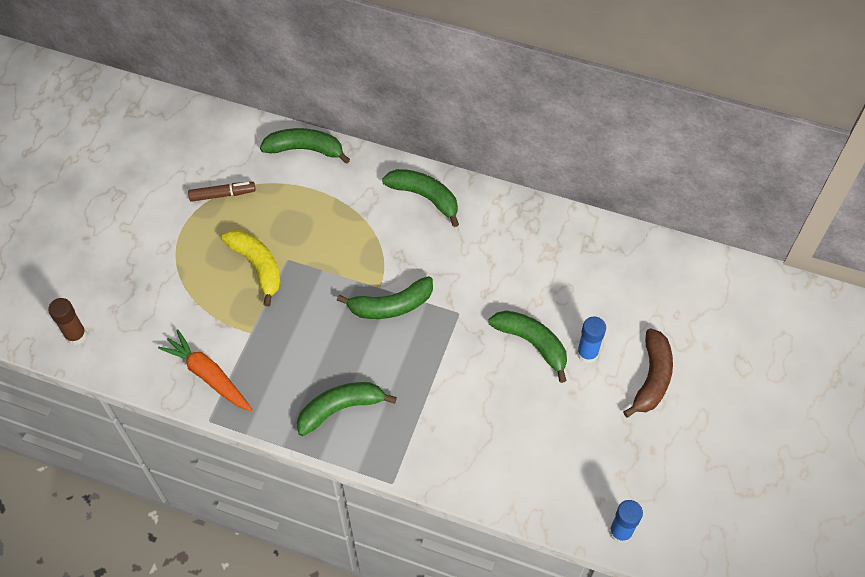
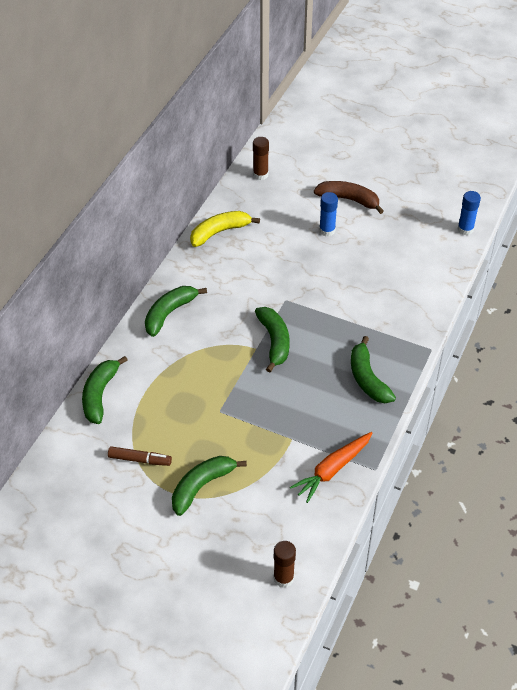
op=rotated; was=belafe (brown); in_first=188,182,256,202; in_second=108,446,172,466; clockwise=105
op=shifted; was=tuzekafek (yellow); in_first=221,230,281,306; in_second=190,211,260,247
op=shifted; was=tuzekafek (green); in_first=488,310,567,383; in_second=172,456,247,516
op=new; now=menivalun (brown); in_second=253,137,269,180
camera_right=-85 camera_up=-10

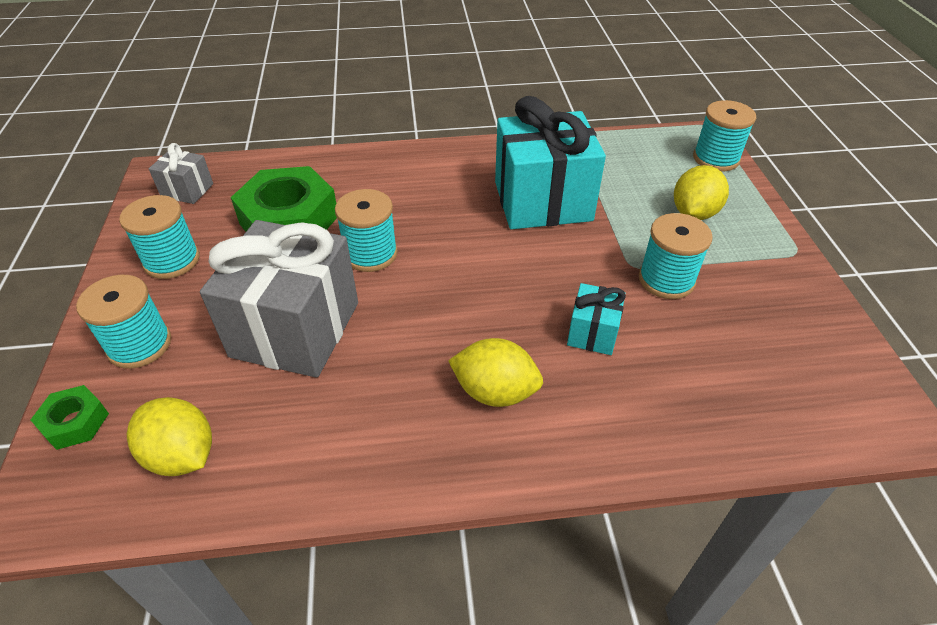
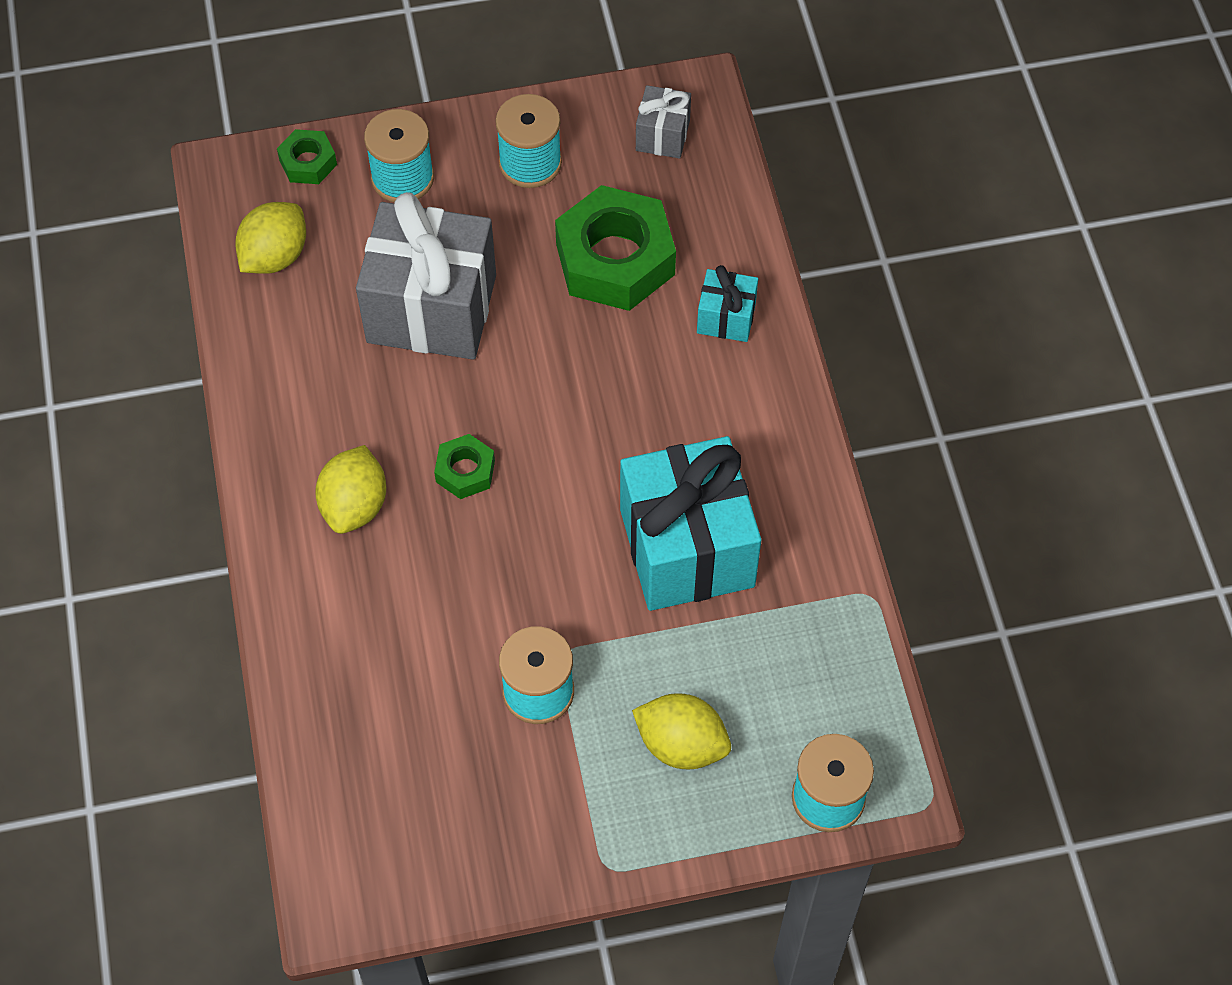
op=gone; was=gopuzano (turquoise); in_first=335,189,398,272
op=shifted; was=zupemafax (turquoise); in_first=567,283,626,355; in_second=697,265,758,342
op=new; now=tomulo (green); in_second=434,434,495,499
camera_right=85 camera_up=15

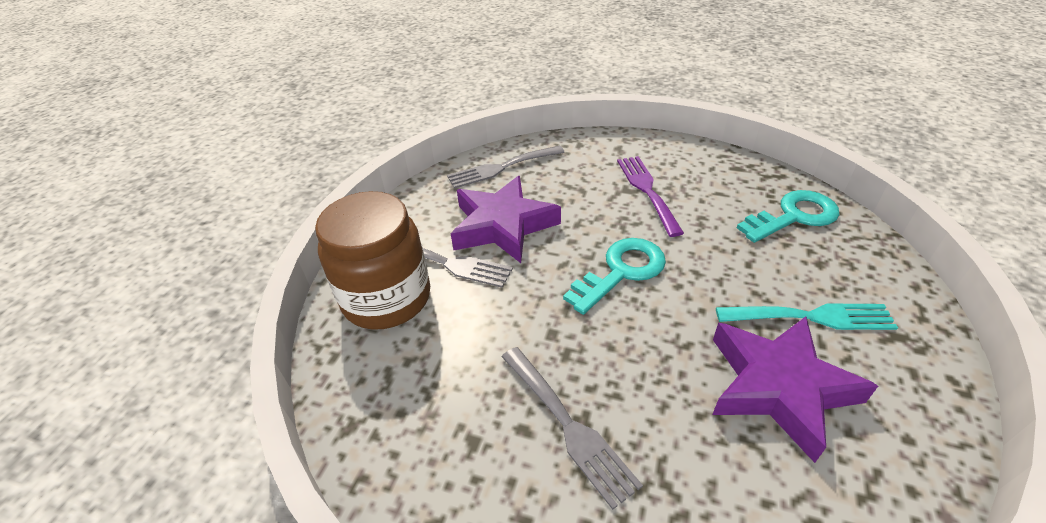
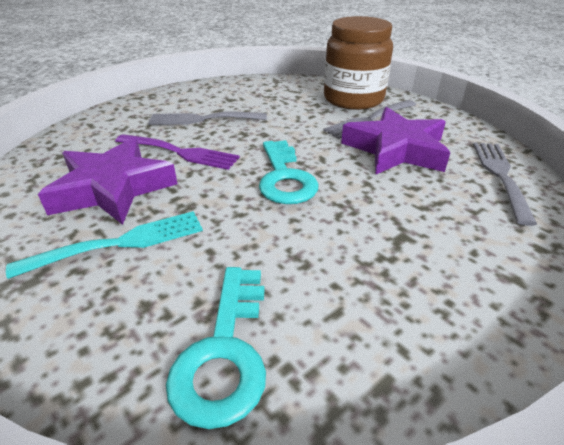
op=shifted; was=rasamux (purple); in_first=617,156,684,237; in_second=115,134,240,170
op=rotated; was=rasamux (turquoise); in_first=716,304,898,330; in_second=6,211,203,279; clockwise=-150
camera_right=120 camera_up=-5

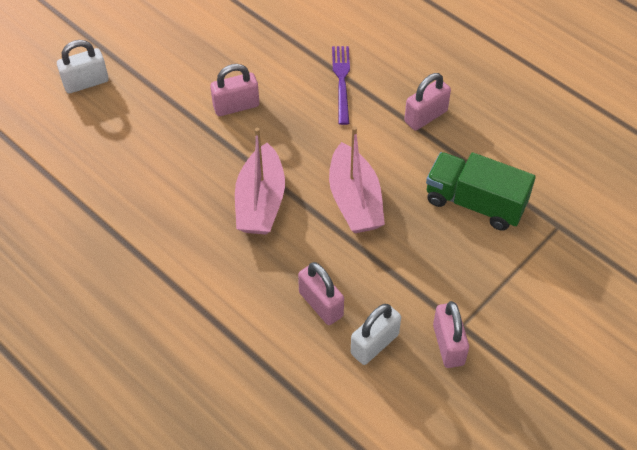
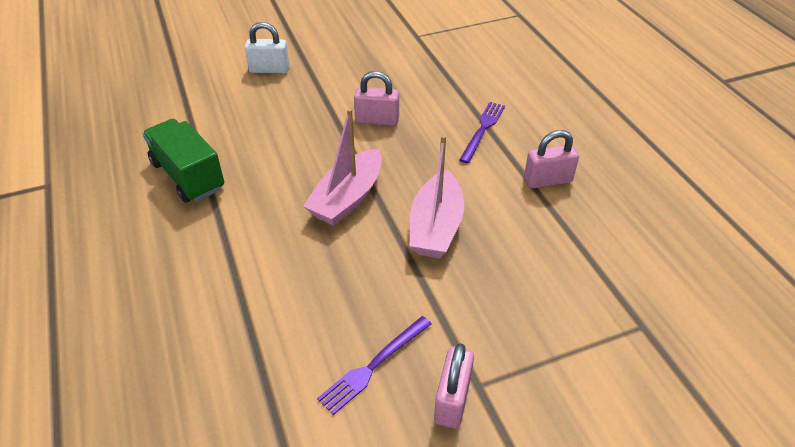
op=shifted; was=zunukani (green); in_first=426,152,536,231; in_second=143,119,224,203
op=gone; was=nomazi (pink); in_first=298,262,344,325
op=swapped; was=nomazi (white); now=rasamux (purple); in_first=351,304,401,365; in_second=317,316,432,415
camera_right=25 camera_up=-10

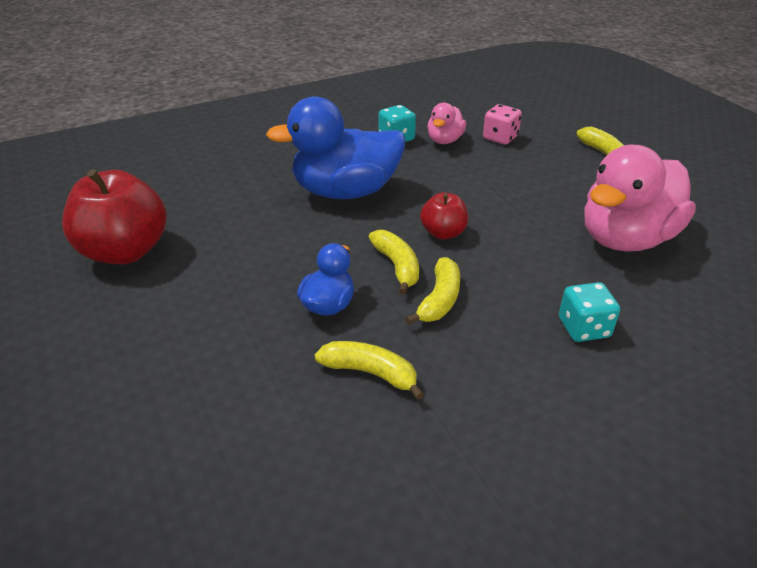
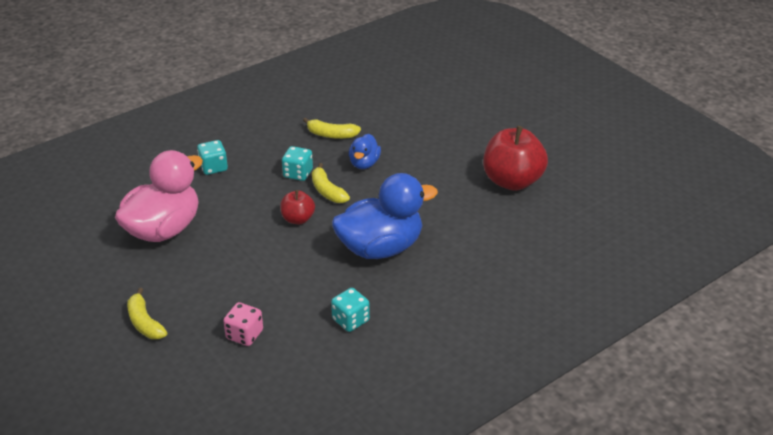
op=gone; was=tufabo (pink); in_first=427,103,466,144
op=swapped; was=tuzekafek (yellow); now=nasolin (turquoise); in_first=406,257,460,325; in_second=282,146,313,181
camera_right=170 camera_up=0

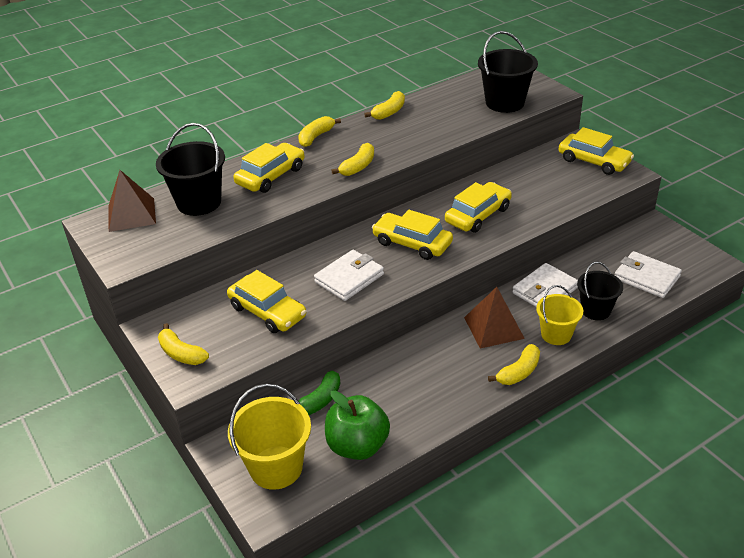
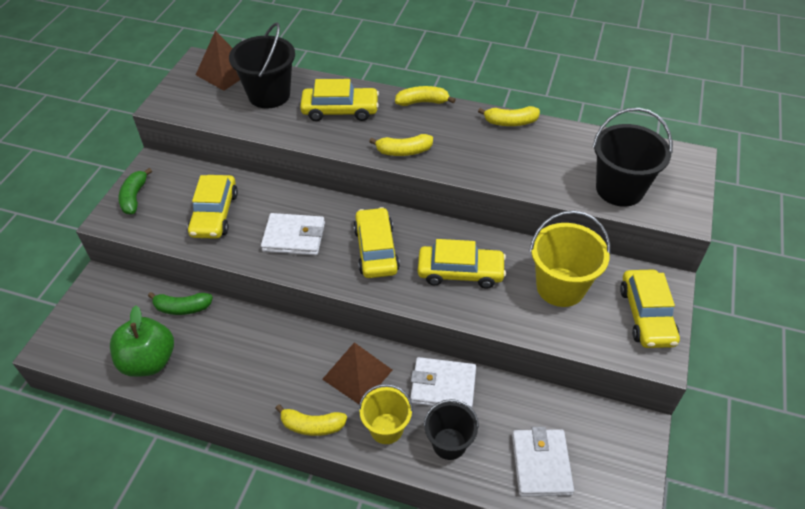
op=repainted; was=tuzekafek (yellow); now=tuzekafek (green); in_first=158,323,209,365; in_second=118,168,152,215
op=shifted; was=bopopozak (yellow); in_first=228,384,311,490; in_second=530,210,611,307
camera_right=50 camera_up=10

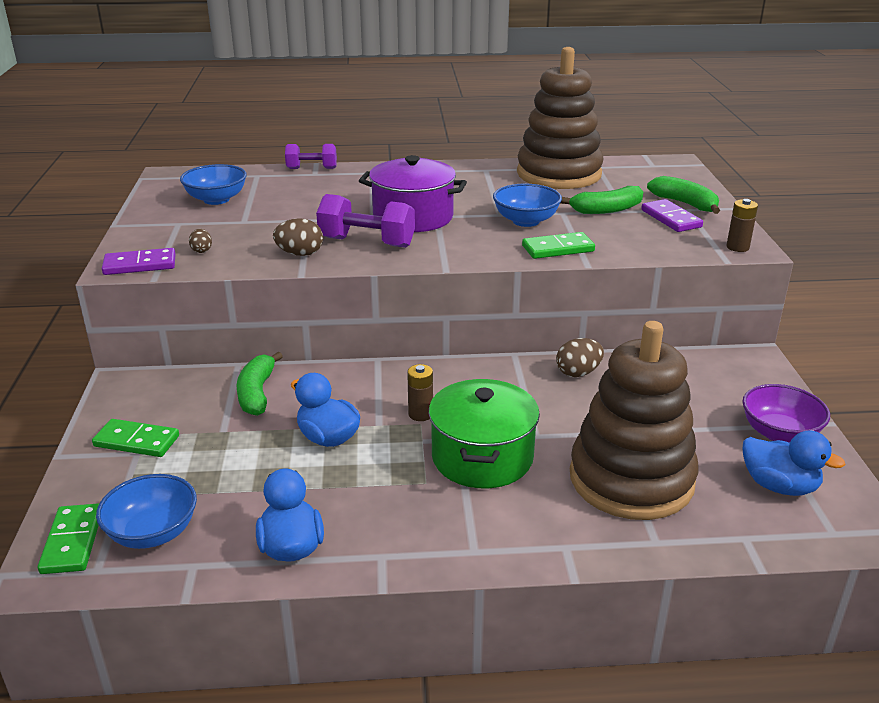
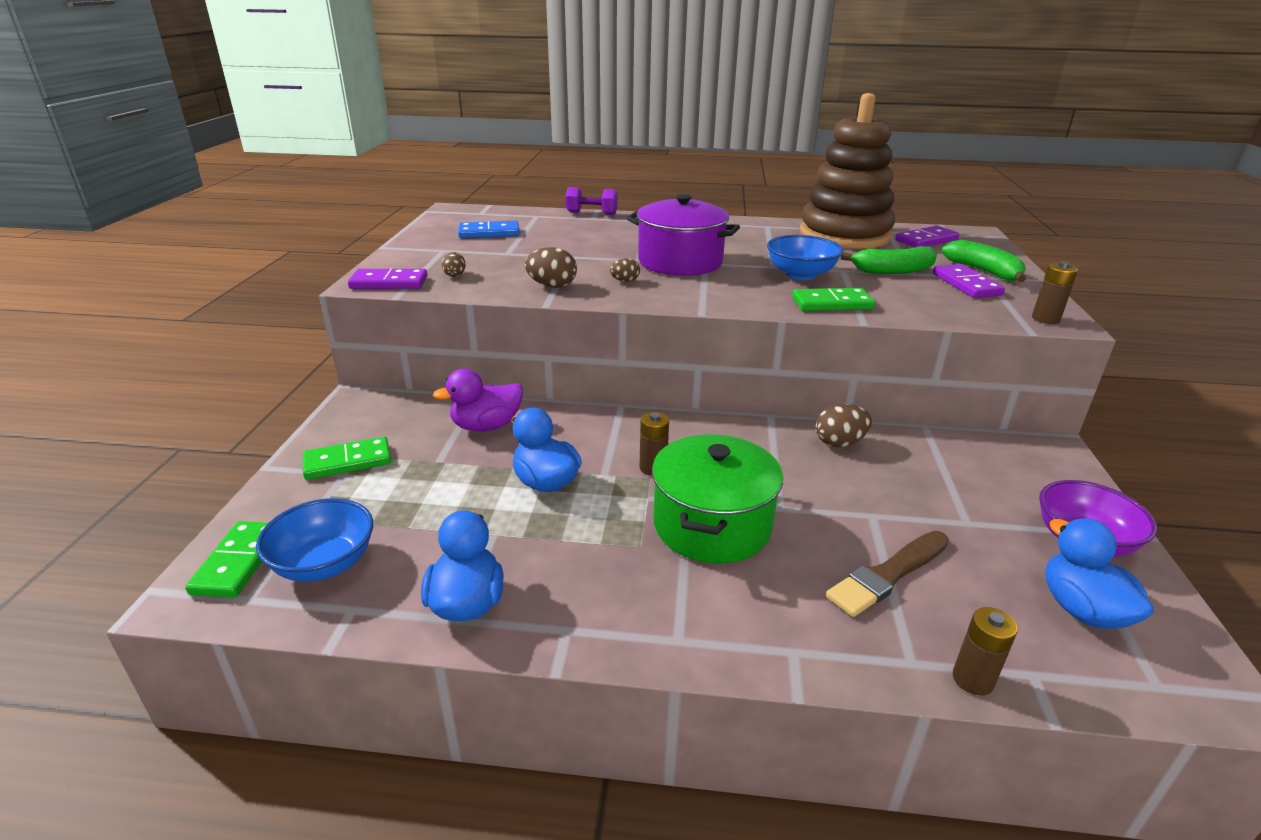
op=swapped; was=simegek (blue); now=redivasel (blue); in_first=180,164,247,205; in_second=458,221,520,238
op=swapped; was=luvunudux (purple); now=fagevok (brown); in_first=316,194,415,248; in_second=610,258,640,282
op=swapped; was=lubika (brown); now=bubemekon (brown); in_first=570,321,699,520; in_second=826,531,949,617
op=swapped; was=tuzekafek (green); now=tufabo (purple); in_first=236,352,283,416; in_second=433,369,523,432
op=rotated; was=redivasel (green); in_first=92,419,179,457; in_second=303,436,391,480; clockwise=-45
op=rotated; was=tufabo (blue); in_first=742,430,845,496; in_second=1045,518,1154,628; clockwise=-150
op=new; now=redivasel (purple); in_second=895,226,959,247
op=new; now=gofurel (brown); in_second=953,607,1018,696
camera_right=10 camera_up=0

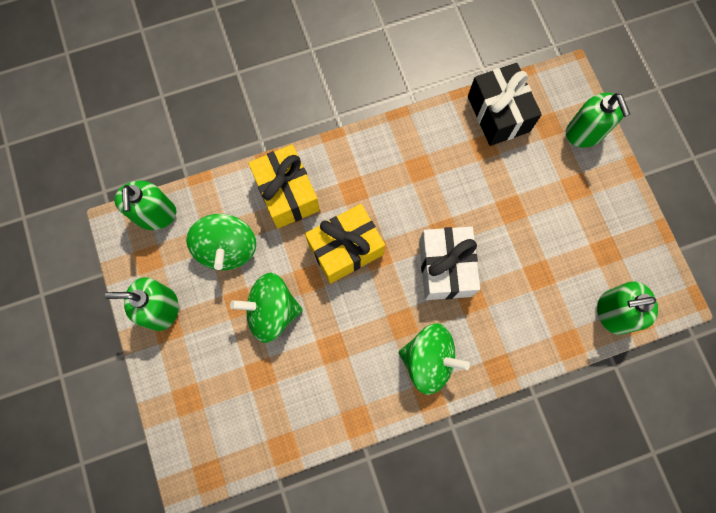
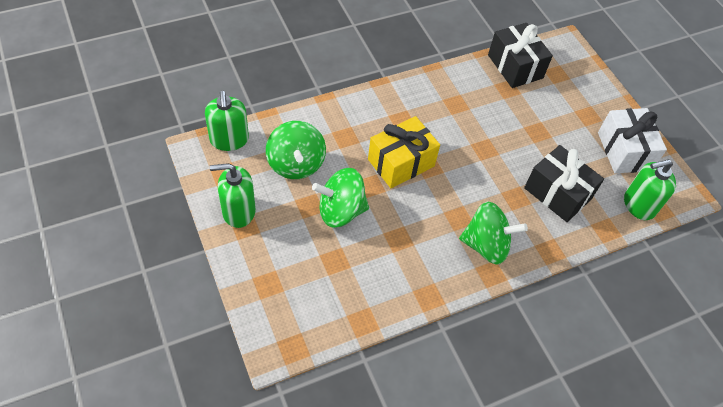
op=gone; was=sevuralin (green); in_first=566,93,630,148
op=gone; was=zupemafax (yellow); in_first=248,144,320,229
op=shifted; was=zupemafax (white); in_first=419,226,480,300; in_second=598,108,667,174
op=new; now=zupemafax (black); in_second=524,145,604,222
camera_right=-10 camera_up=-20

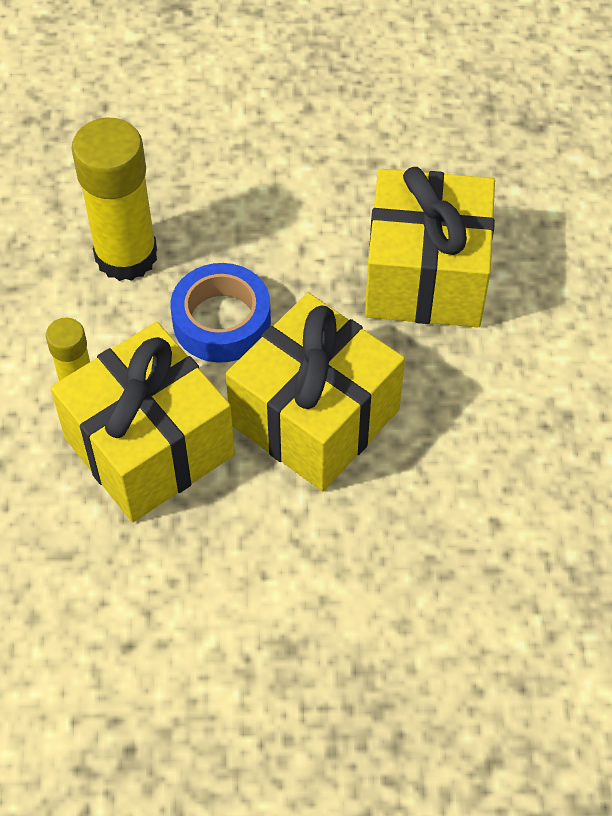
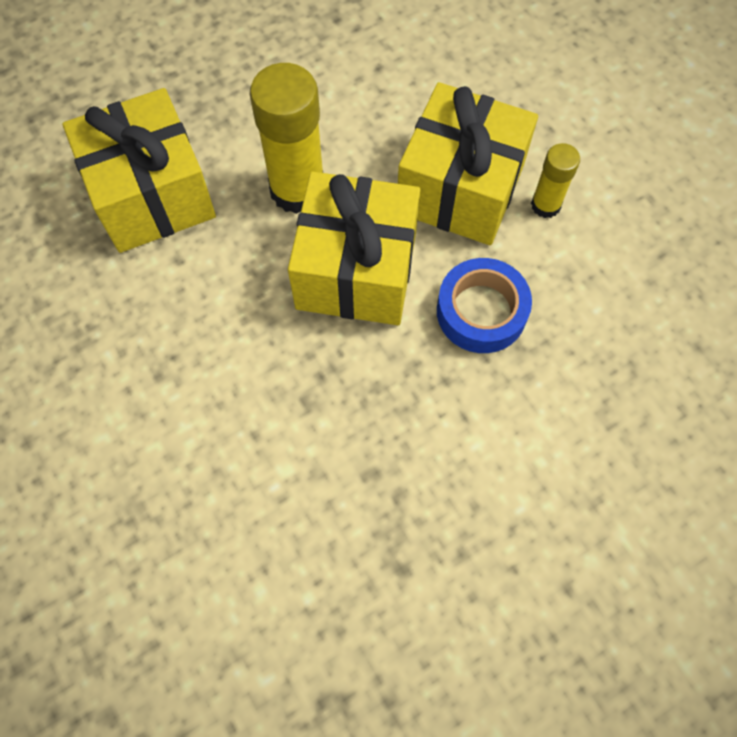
op=shifted; was=menivalun (yellow); in_first=71,118,157,281; in_second=250,63,323,214
op=shifted; was=zupemafax (yellow); in_first=365,167,495,327; in_second=62,88,216,253
camera_right=150 camera_up=10

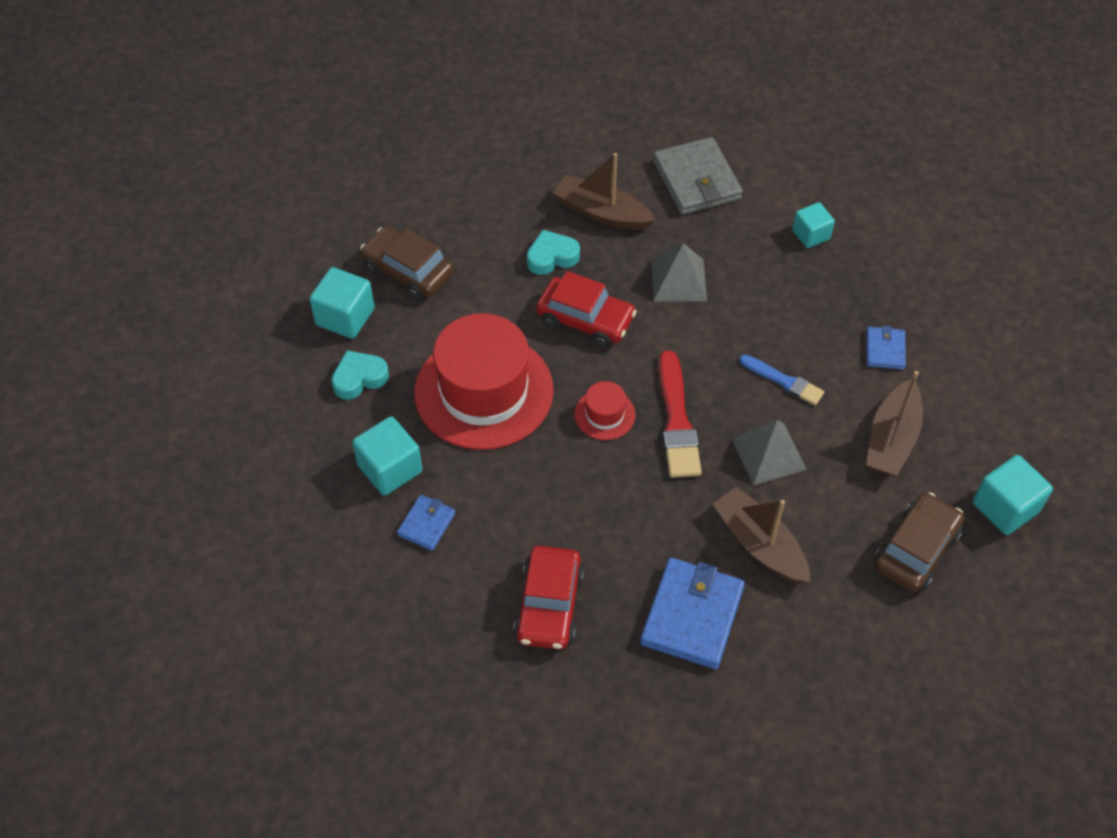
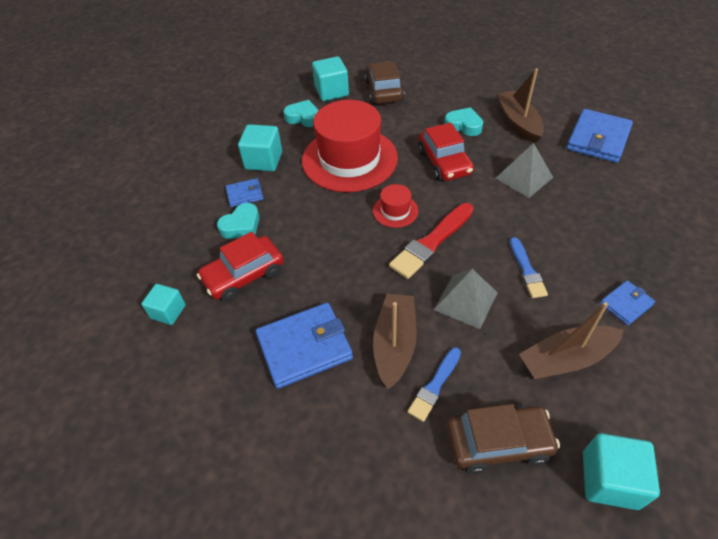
op=repainted; was=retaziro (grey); now=retaziro (blue); in_first=653,137,743,215; in_second=567,109,633,163
op=shifted; was=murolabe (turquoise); in_first=792,202,835,248; in_second=141,284,186,325
op=new; now=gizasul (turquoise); in_second=217,203,259,239
op=new; now=bubemekon (blue); in_second=408,347,461,422
camera_right=50 camera_up=-5

